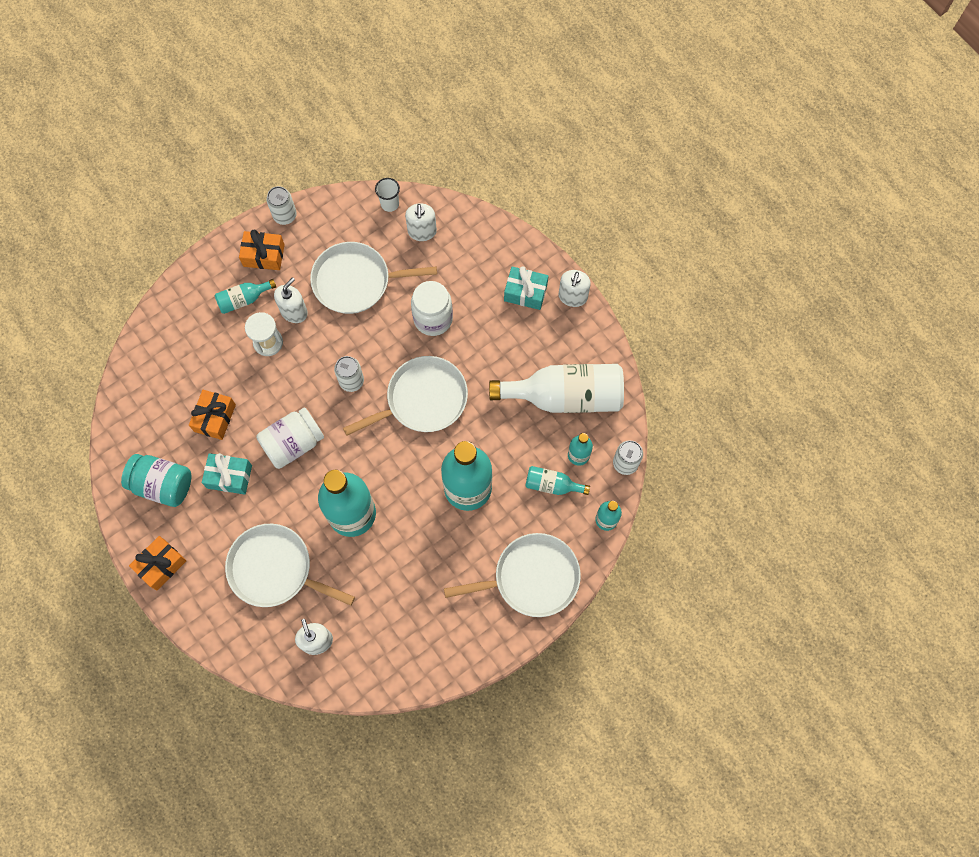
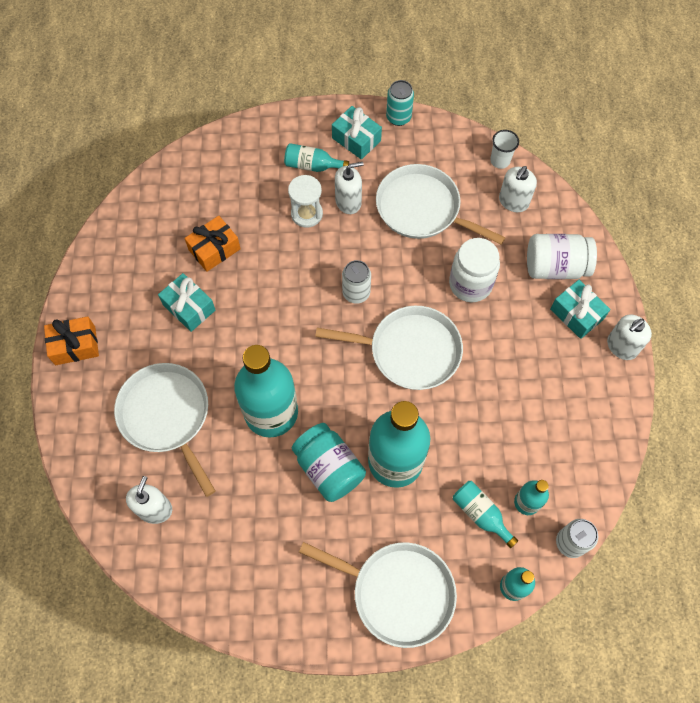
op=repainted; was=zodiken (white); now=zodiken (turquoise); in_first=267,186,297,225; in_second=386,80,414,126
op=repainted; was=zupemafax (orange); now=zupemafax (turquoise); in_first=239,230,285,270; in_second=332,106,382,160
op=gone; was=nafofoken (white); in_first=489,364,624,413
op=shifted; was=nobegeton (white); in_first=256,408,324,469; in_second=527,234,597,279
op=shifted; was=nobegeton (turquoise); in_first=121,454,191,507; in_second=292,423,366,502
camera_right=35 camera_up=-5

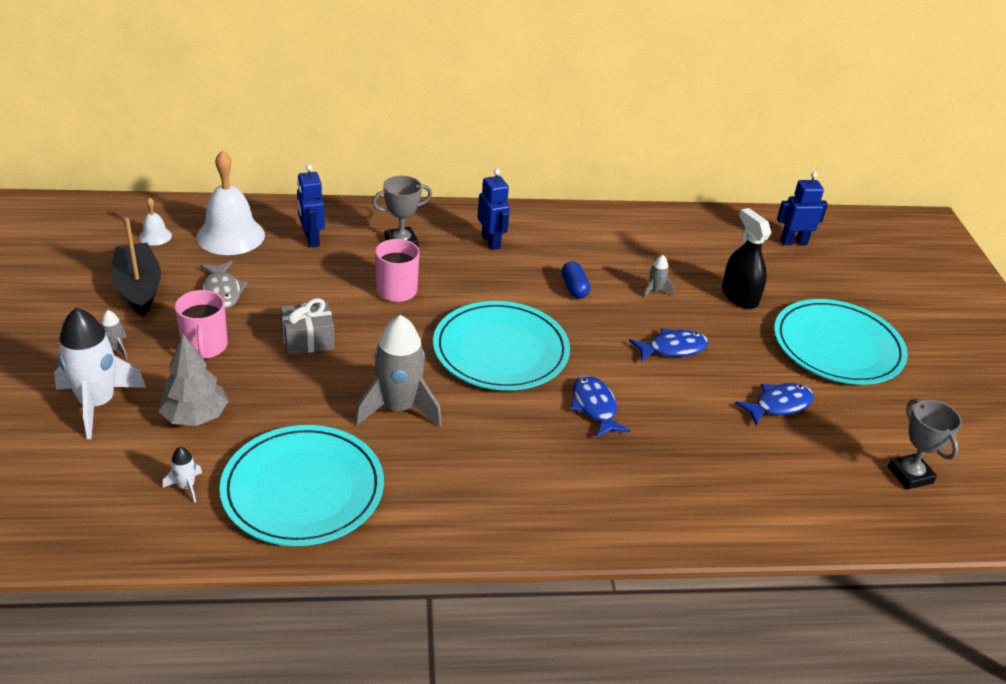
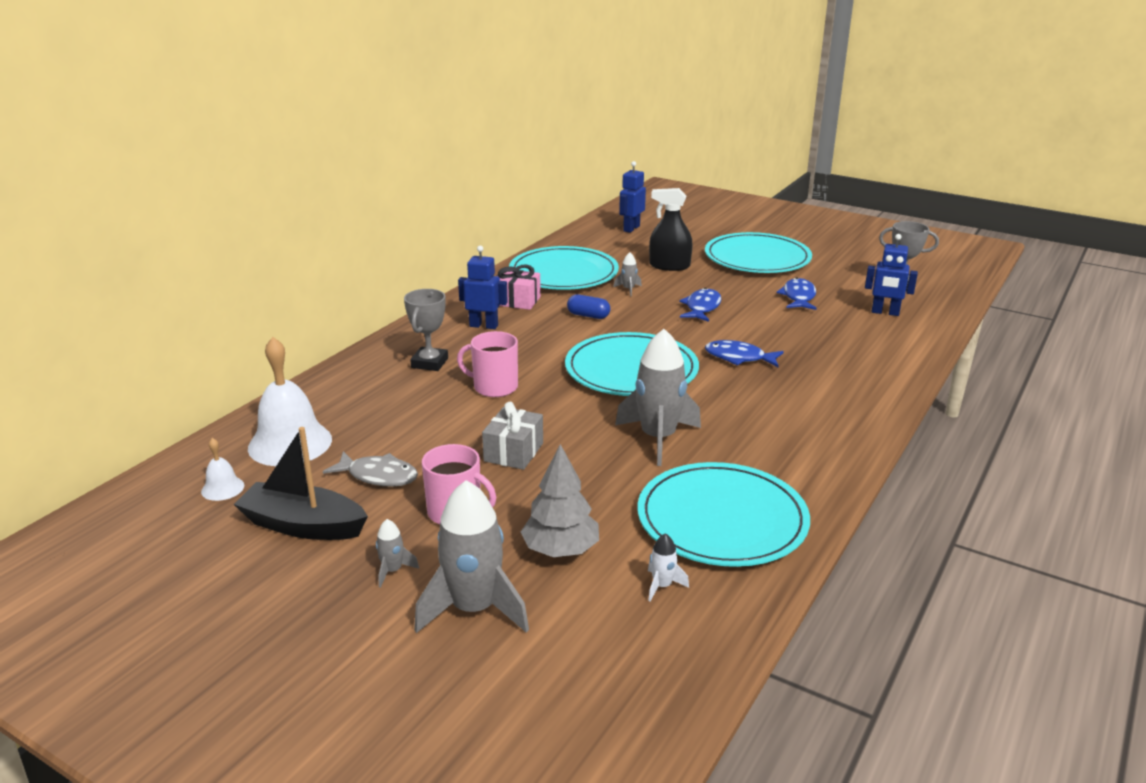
op=shifted; was=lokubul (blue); in_first=297,164,325,247; in_second=865,234,918,316
op=repainted; was=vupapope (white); now=vupapope (grey); in_first=54,307,146,439; in_second=414,480,529,633
op=new; now=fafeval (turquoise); in_second=509,246,619,290
op=new; now=zupemafax (pink); in_second=497,264,541,310
camera_right=-50 camera_up=-10

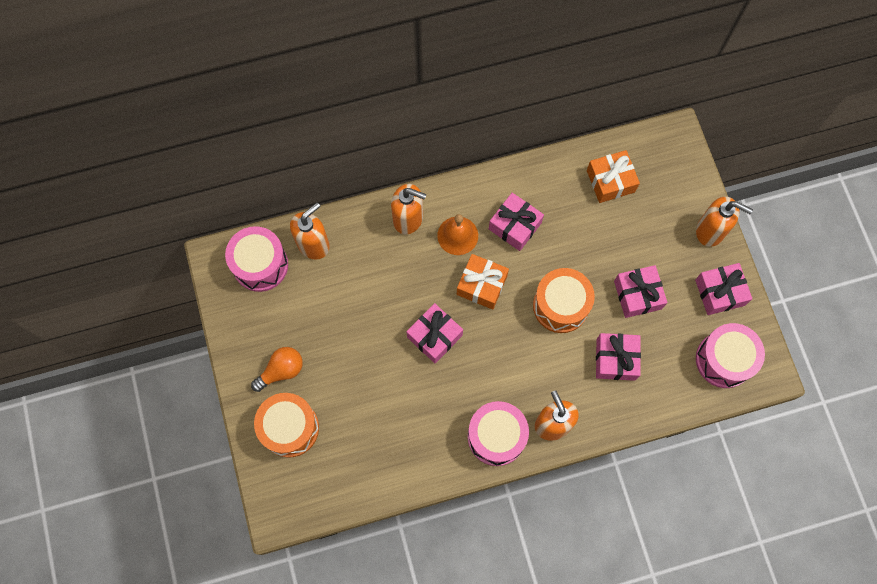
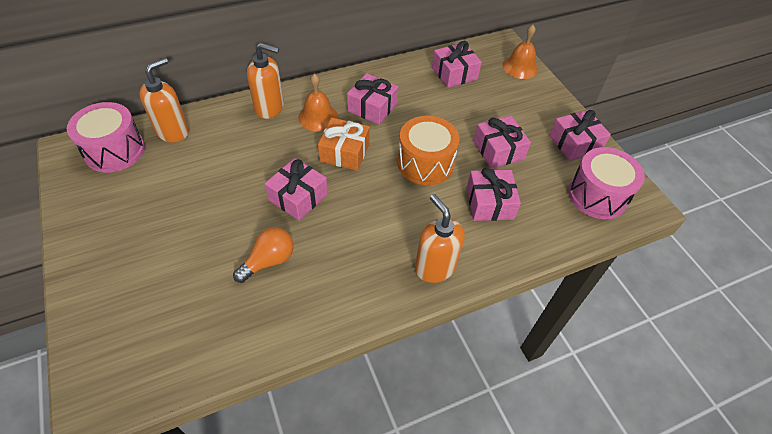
op=repainted; was=zupemafax (orange); now=zupemafax (pink); in_first=587,150,640,203; in_second=432,41,482,88
op=gone; was=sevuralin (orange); in_first=696,197,753,247
op=shifted; was=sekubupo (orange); in_first=251,347,303,392; in_second=233,227,294,283
op=gone; was=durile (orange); in_first=254,393,319,458
op=gone; was=durile (pink); in_first=468,401,529,466
op=new; now=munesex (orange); in_second=502,25,538,79
camera_right=-10 camera_up=-20

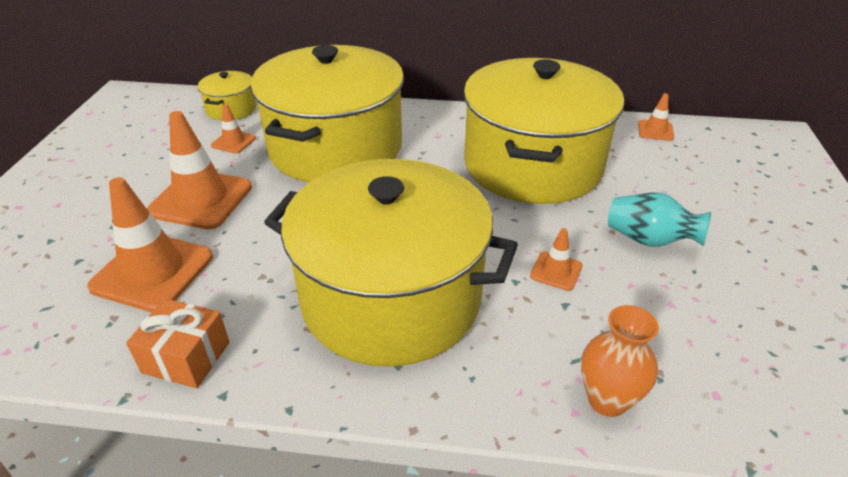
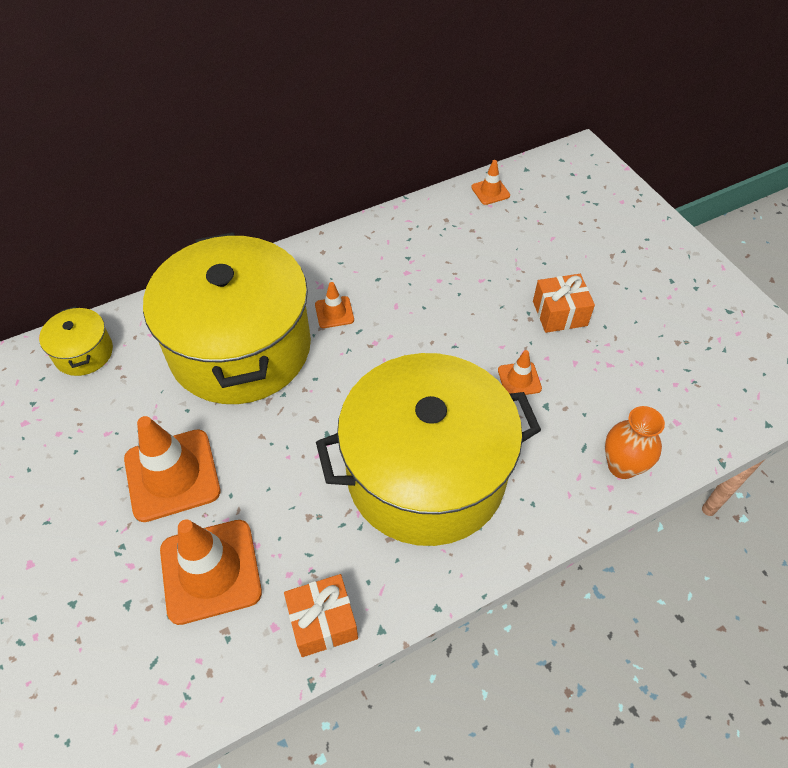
op=gone; was=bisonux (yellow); in_first=463,58,624,204
op=shifted; was=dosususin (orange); in_first=211,104,256,154; in_second=315,282,354,328
op=swapped; was=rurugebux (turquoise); now=zupemafax (orange); in_first=608,192,711,247; in_second=533,274,595,333
camera_right=-35 camera_up=15

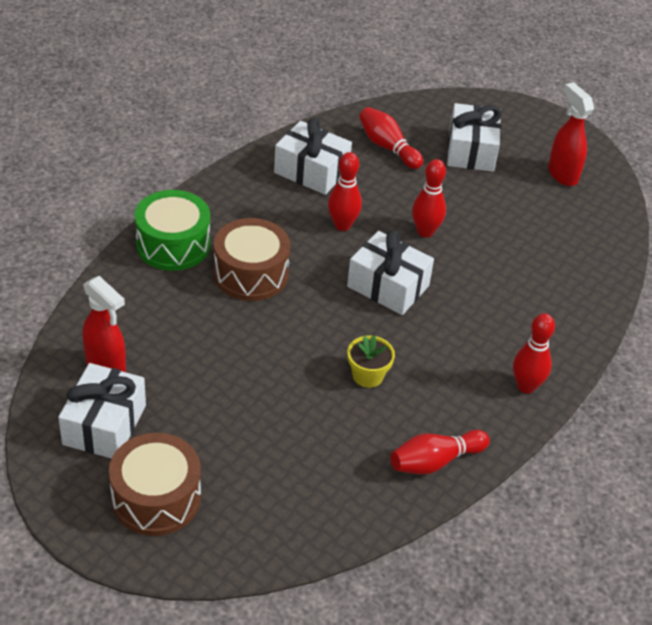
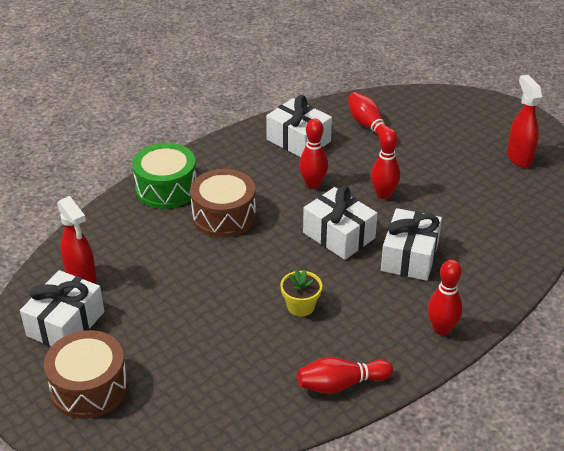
op=shifted; was=zupemafax (white); in_first=447,103,502,172; in_second=381,208,442,281
camera_right=15 camera_up=-5

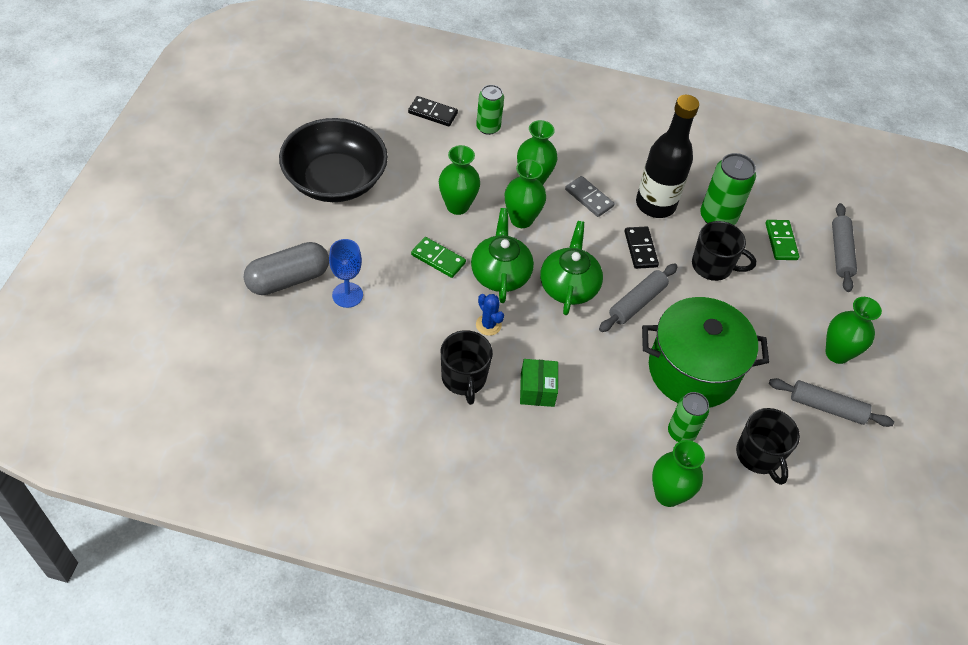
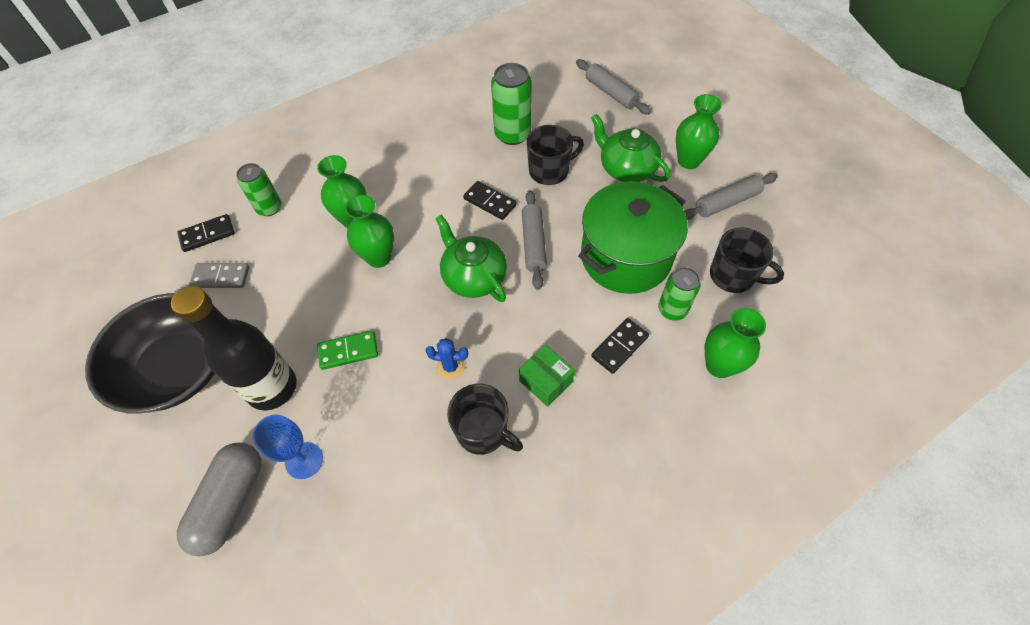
op=shifted; was=nafofoken (black); in_first=636,95,699,218; in_second=171,286,296,410
op=gone; was=rurugebux (green); in_first=439,145,480,215
op=shifted; was=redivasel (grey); in_first=565,176,615,217; in_second=189,263,249,288
op=shifted; was=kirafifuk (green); in_first=471,208,534,303; in_second=591,114,670,182
op=gone; was=redivasel (green); in_first=766,220,799,260
op=new; now=redivasel (black); in_second=591,318,649,374
camera_right=-40 camera_up=5

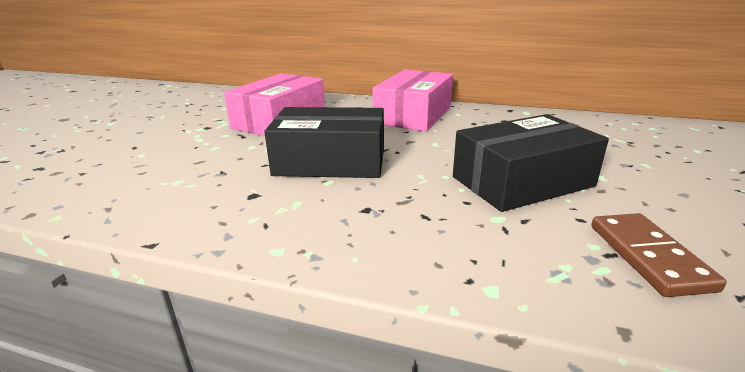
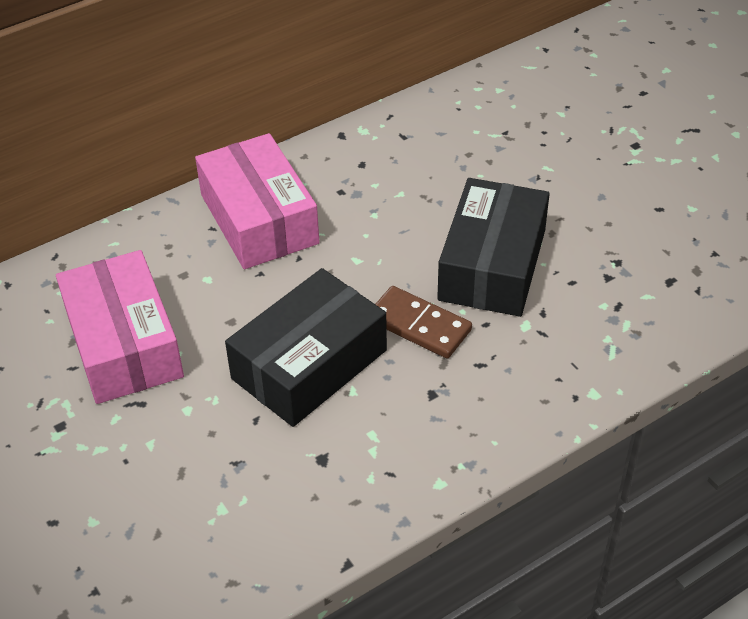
op=shifted; was=redivasel (brown); in_first=591,213,727,297; in_second=375,286,472,358
camera_right=-50 camera_up=20

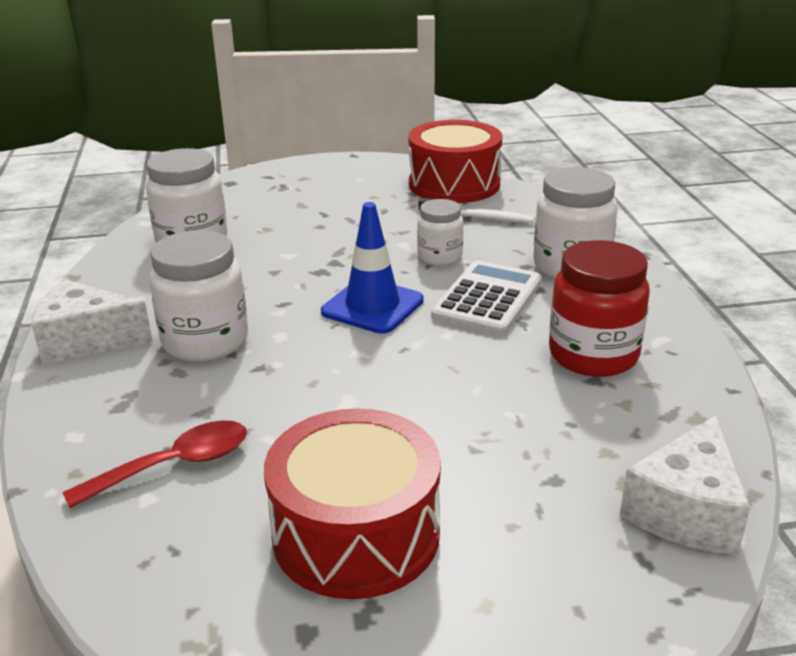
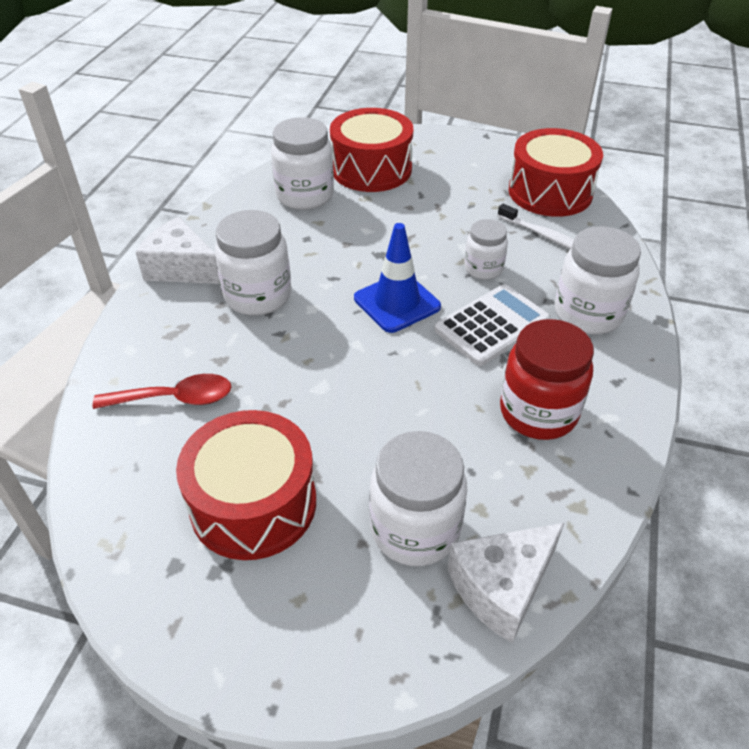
op=new; now=durile (red); in_second=330,108,413,192
op=new; now=nobegeton (white); in_second=369,431,467,566
camera_right=25 camera_up=15

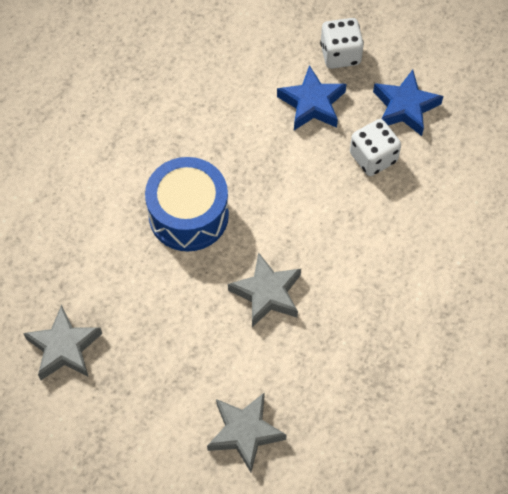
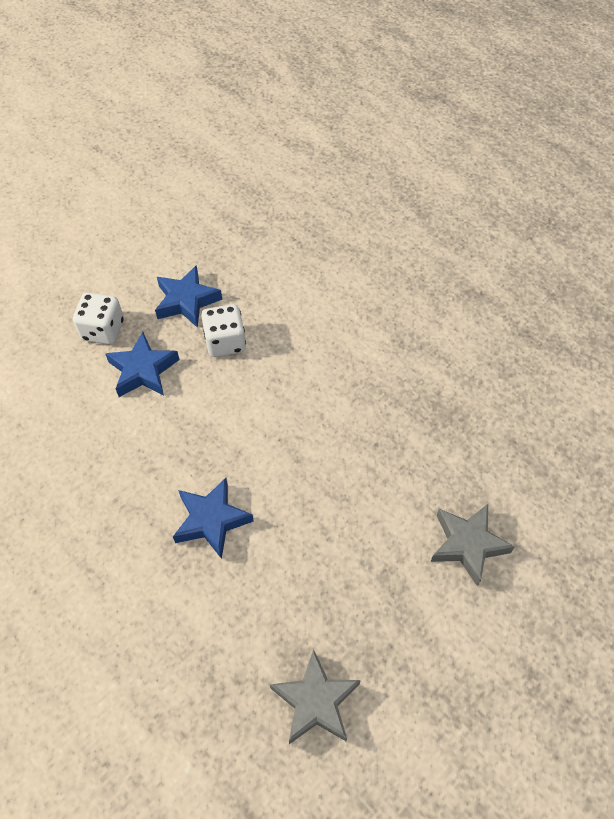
op=swapped; was=durile (blue); now=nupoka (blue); in_first=145,157,229,251; in_second=173,478,254,559
op=gone; was=nupoka (grey); in_first=228,252,301,327
camera_right=-70 camera_up=-5

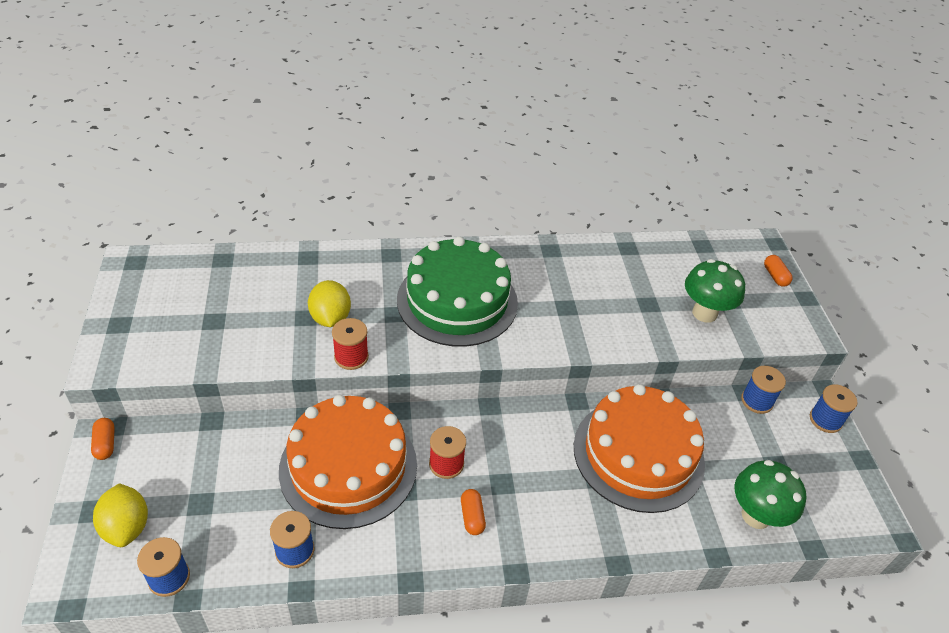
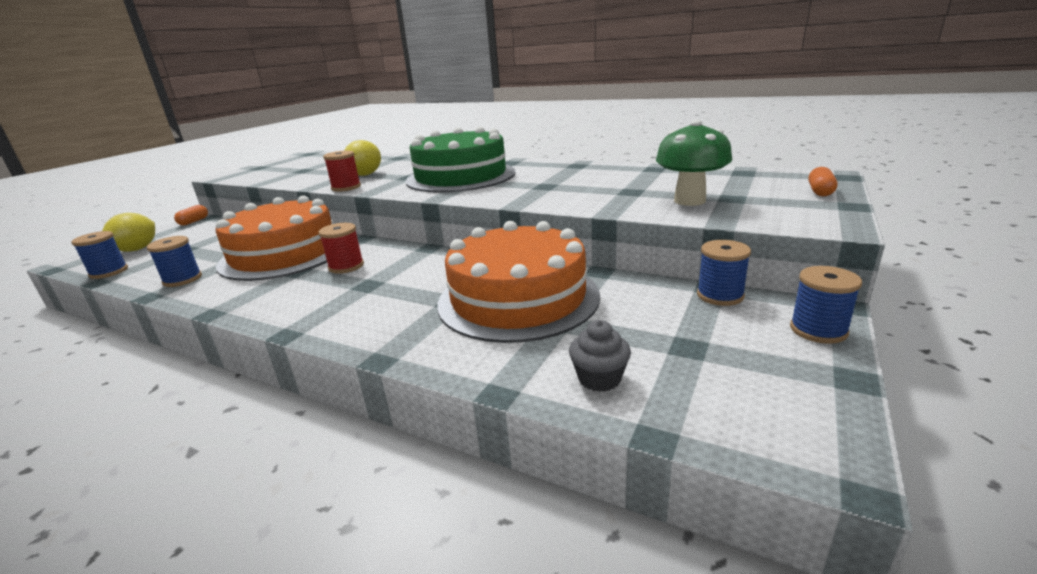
op=swapped; was=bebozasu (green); now=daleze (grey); in_first=735,460,806,529; in_second=569,320,631,392
op=gone; was=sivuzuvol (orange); in_first=461,489,486,535
camera_right=40 camera_up=-20

